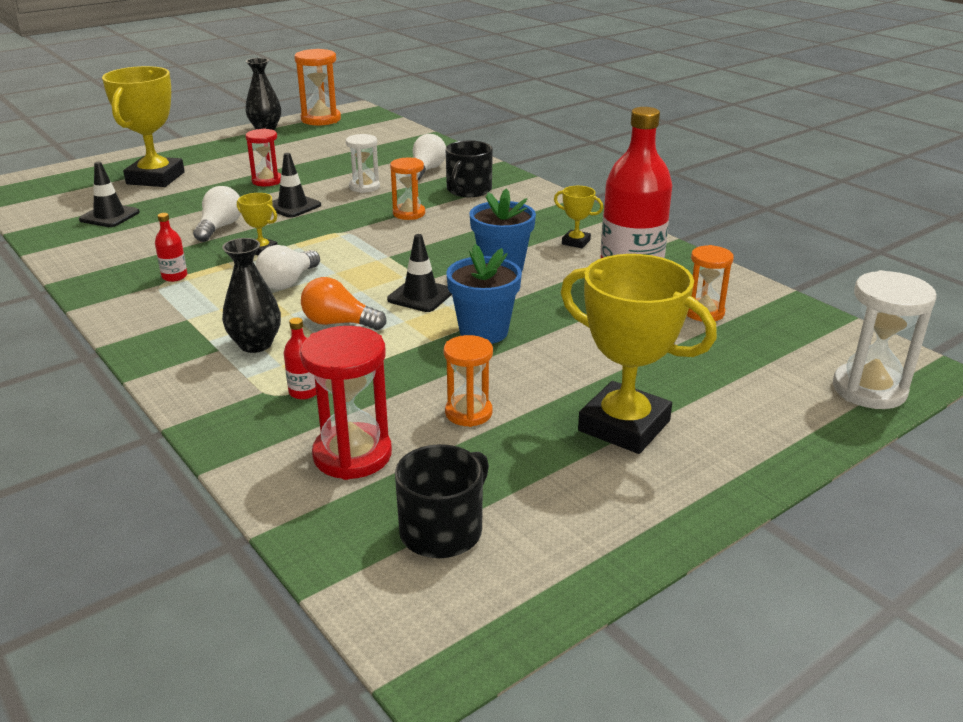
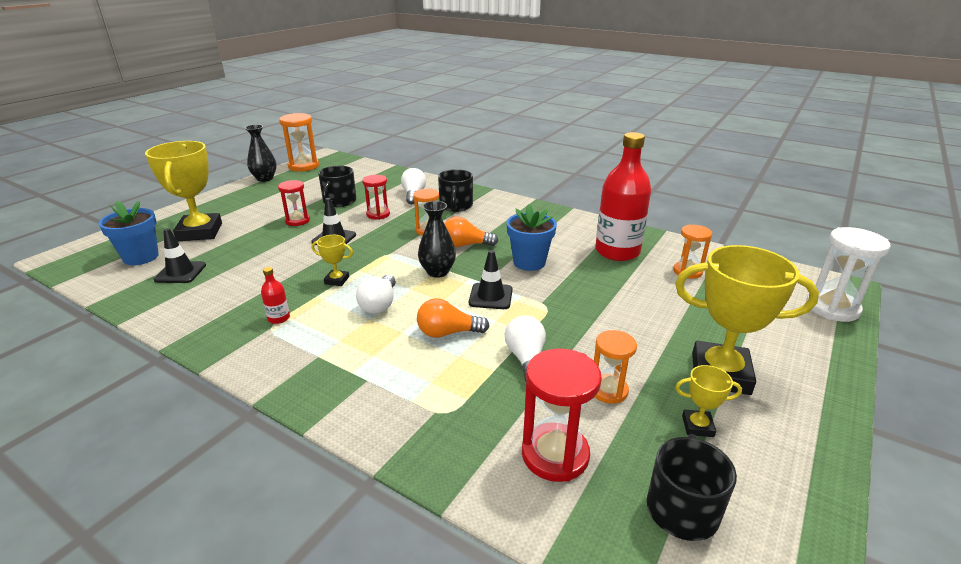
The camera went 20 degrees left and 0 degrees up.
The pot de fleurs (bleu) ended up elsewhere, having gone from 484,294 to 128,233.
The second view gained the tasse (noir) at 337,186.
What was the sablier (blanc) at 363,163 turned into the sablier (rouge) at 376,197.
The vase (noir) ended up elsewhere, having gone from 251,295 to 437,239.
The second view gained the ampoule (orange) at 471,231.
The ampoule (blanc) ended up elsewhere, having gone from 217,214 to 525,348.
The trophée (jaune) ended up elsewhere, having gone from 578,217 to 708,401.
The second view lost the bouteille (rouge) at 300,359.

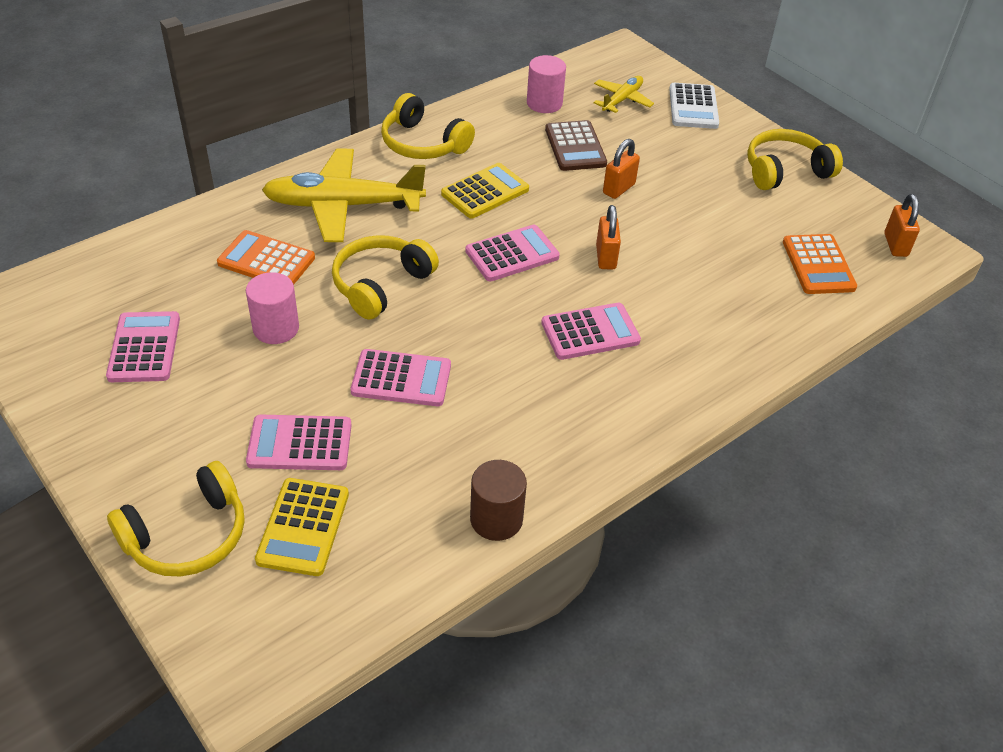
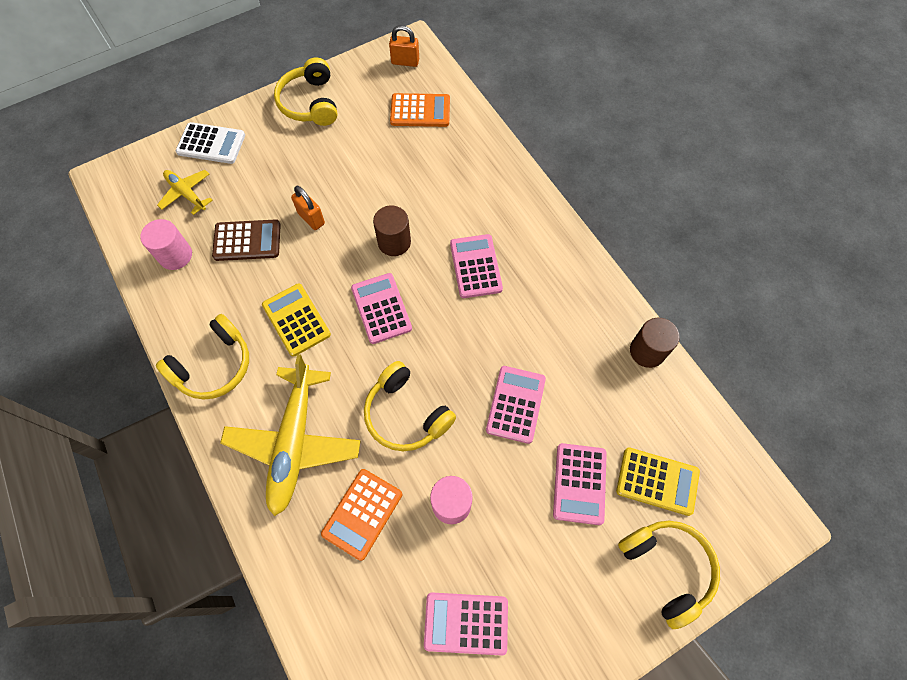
The camera went 80 degrees left and 20 degrees up.
Where the cadenas (orange) stood at 608,237, the cylindre (marron) came to stand at 392,231.

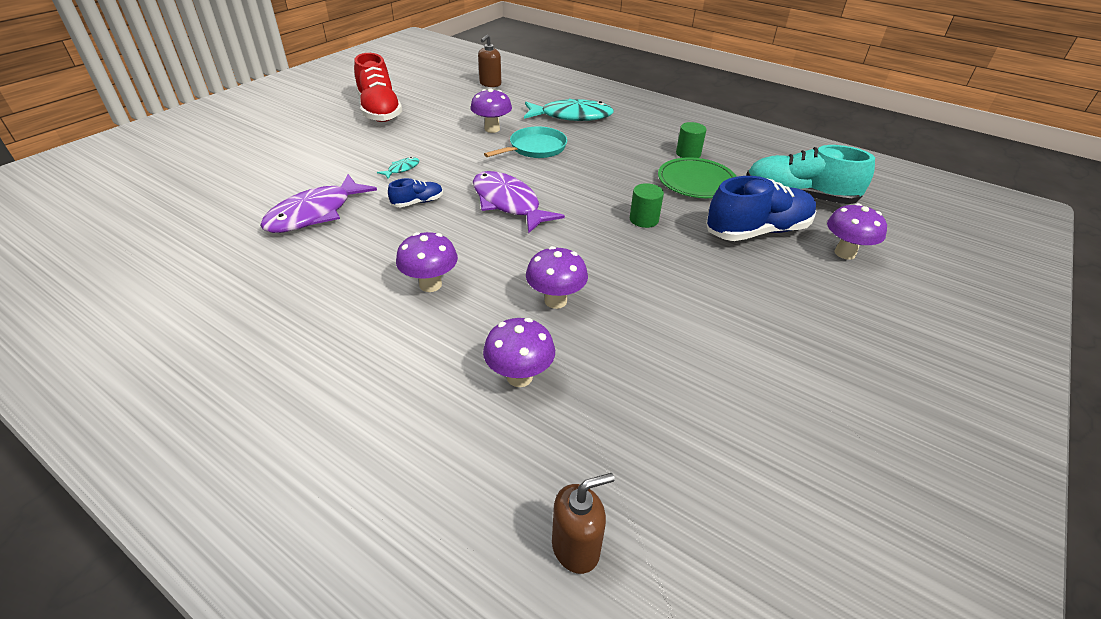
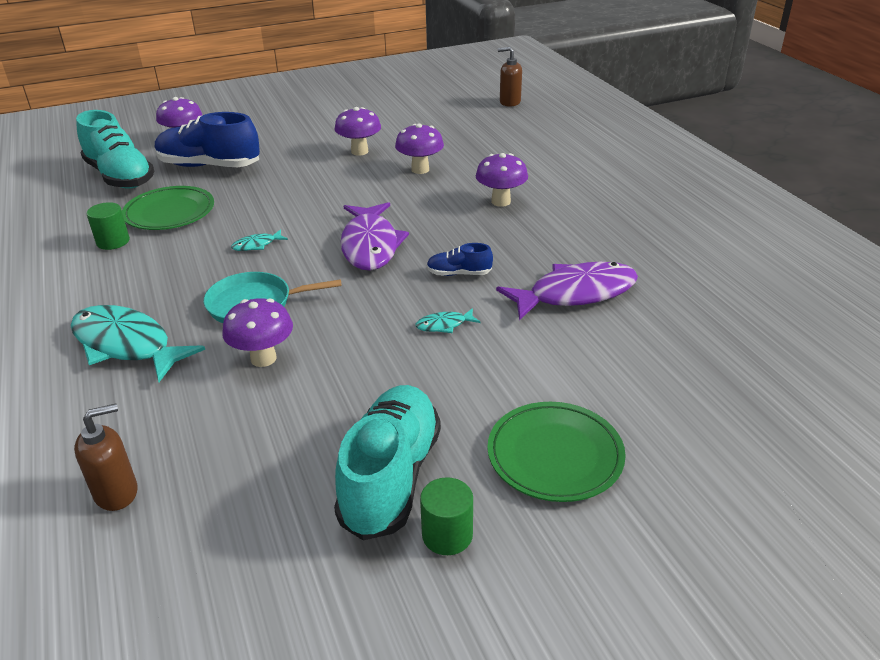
The camera went 145 degrees left and 5 degrees down.
The second view gained the poisson (turquoise) at 259,240.
What was the chaussure (rouge) at 378,87 turned into the chaussure (turquoise) at 387,463.
The champignon (violet) ended up elsewhere, having gone from 519,352 to 358,131.
The cylindre (vert) ended up elsewhere, having gone from 647,205 to 446,516.
The second view gained the assiette (vert) at 556,452.

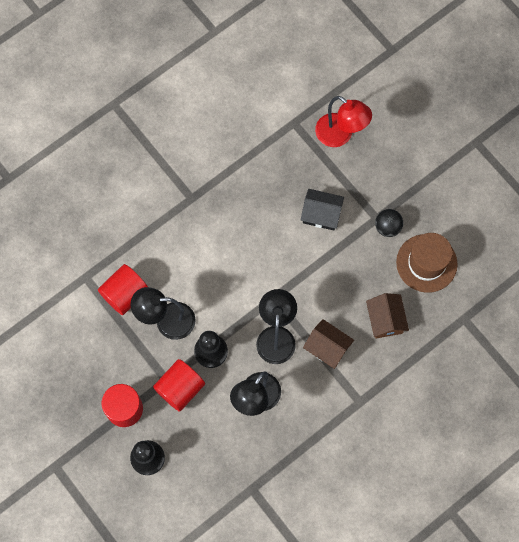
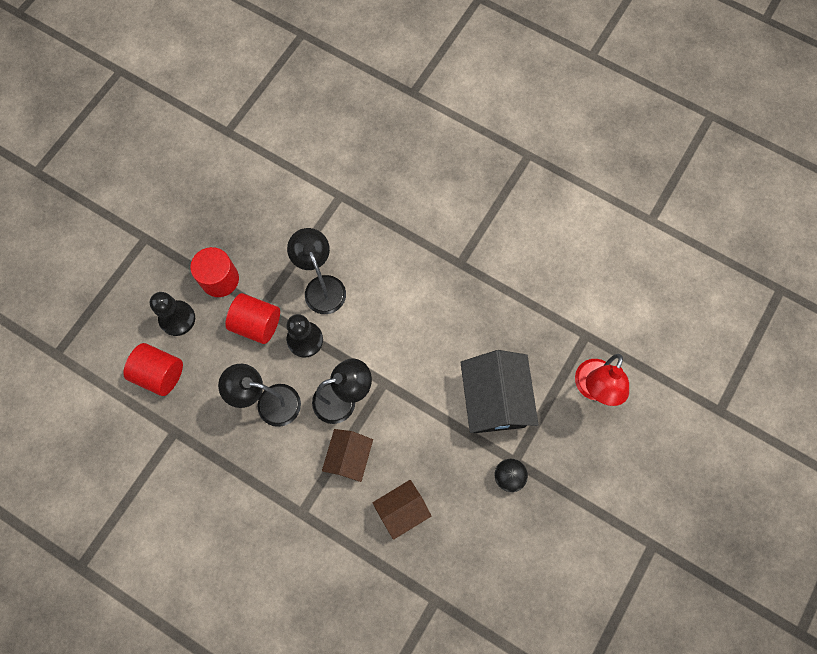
The camera went 70 degrees right and 0 degrees up.
The cylindre (rouge) ended up elsewhere, having gone from 123,289 to 153,369.
The size of the maison (noir) at 322,209 changed by a factor of 1.68.
The second view lost the chapeau (marron) at 427,263.

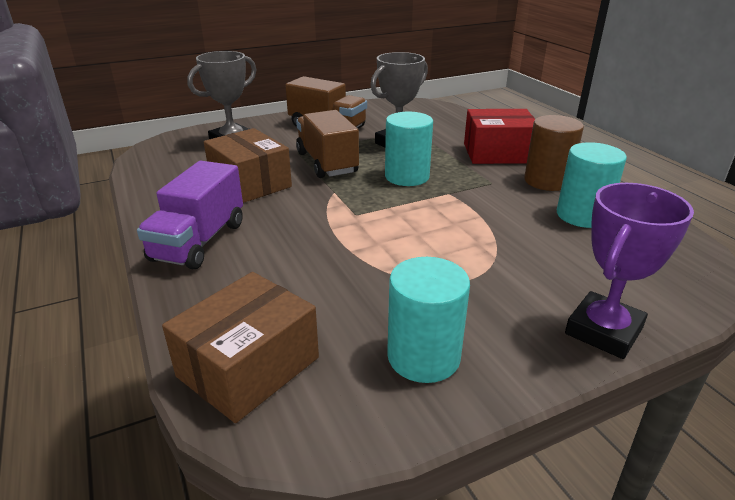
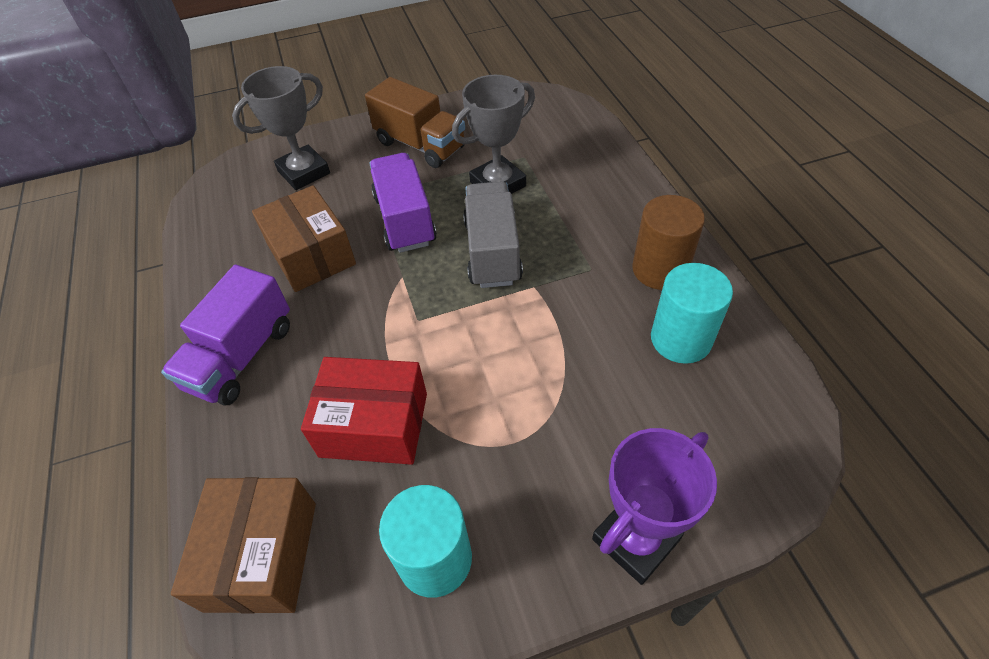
The camera went 10 degrees right and 20 degrees up.
The boîte (marron) at 240,347 ended up facing another way, 45 degrees counterclockwise from before.
The boîte (rouge) ended up elsewhere, having gone from 499,136 to 364,411.
What was the camion (marron) at 327,144 turned into the camion (violet) at 403,203.
Where the cylindre (turquoise) stood at 409,148, the camion (gris) came to stand at 493,234.

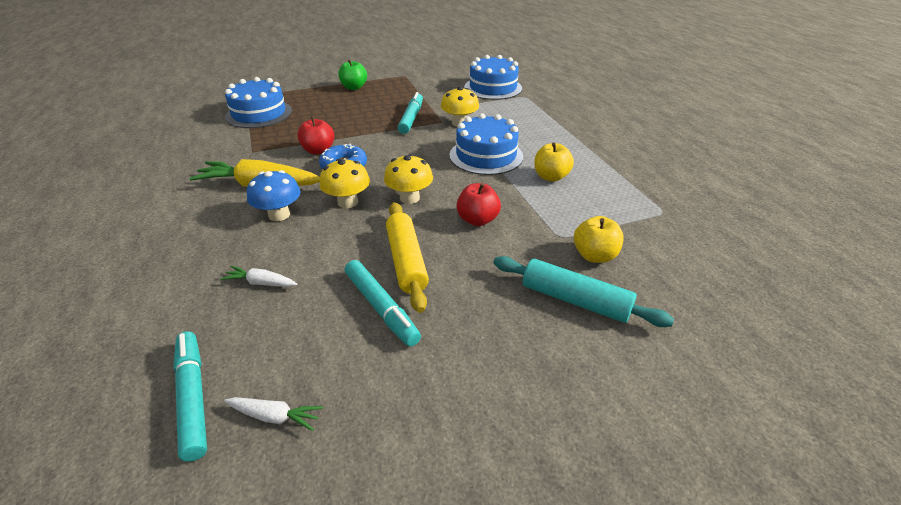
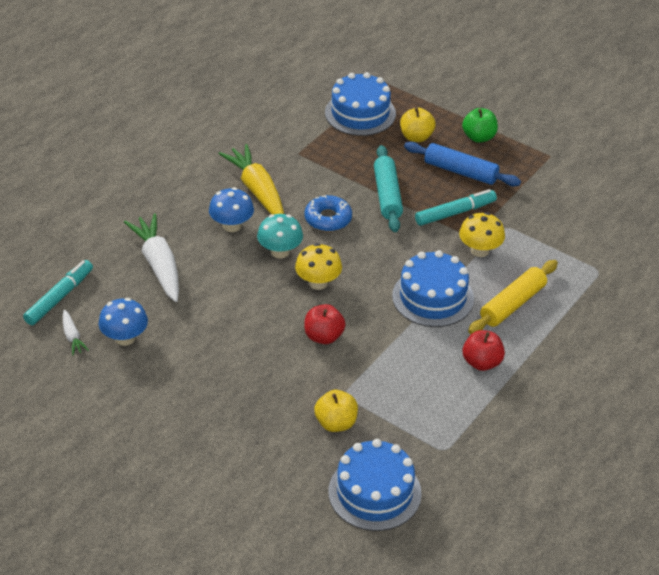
The camera went 55 degrees right and 5 degrees up.
The second view gained the champignon (bleu) at 123,322.
The size of the carotte (blanc) at 258,276 changed by a factor of 2.12.
What was the champignon (jaune) at 345,183 turned into the champignon (turquoise) at 280,236.
The gâteau (bleu) ended up elsewhere, having gone from 493,77 to 375,485.
The rouleau à pâtisserie (turquoise) ended up elsewhere, having gone from 583,291 to 388,188.
The pomme (jaune) ended up elsewhere, having gone from 554,162 to 418,125.
The second view gained the rouleau à pâtisserie (bleu) at 462,164.
The pomme (rouge) ended up elsewhere, having gone from 315,136 to 484,350.
The rouleau à pâtisserie (jaune) ended up elsewhere, having gone from 407,257 to 513,297.
The second view lost the feutre (turquoise) at 383,303.

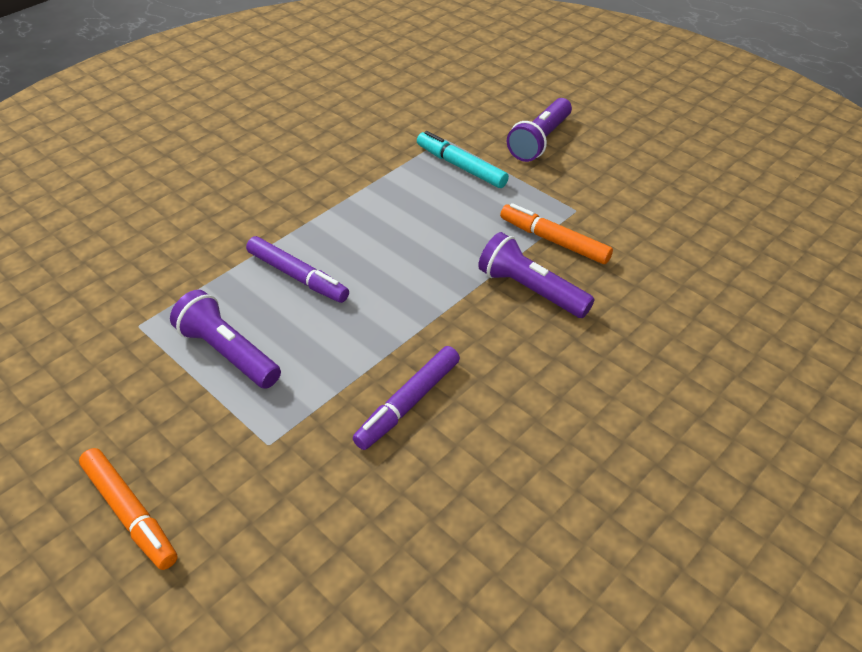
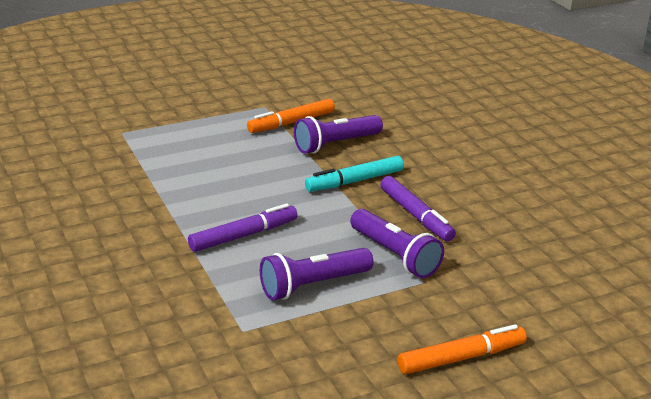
The camera went 70 degrees left and 15 degrees down.
The feutre (turquoise) ended up elsewhere, having gone from 463,159 to 354,174.
The lampe de poche (violet) ended up elsewhere, having gone from 539,130 to 397,243.

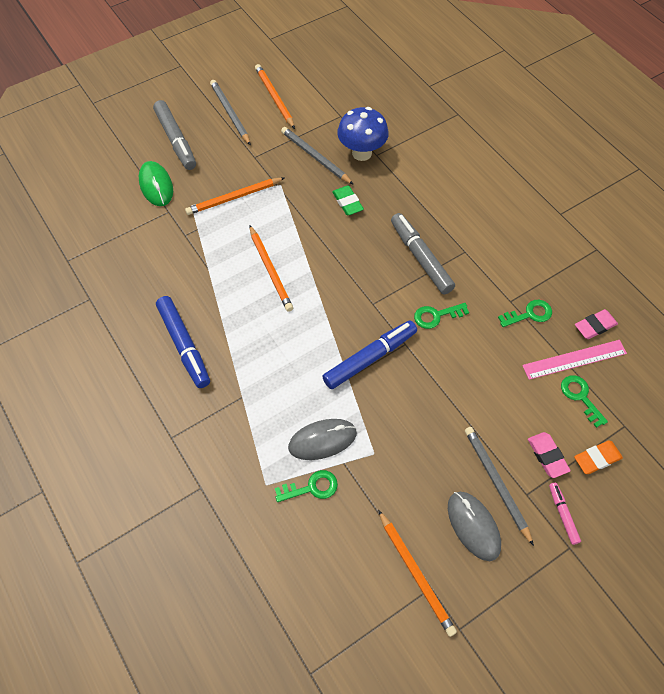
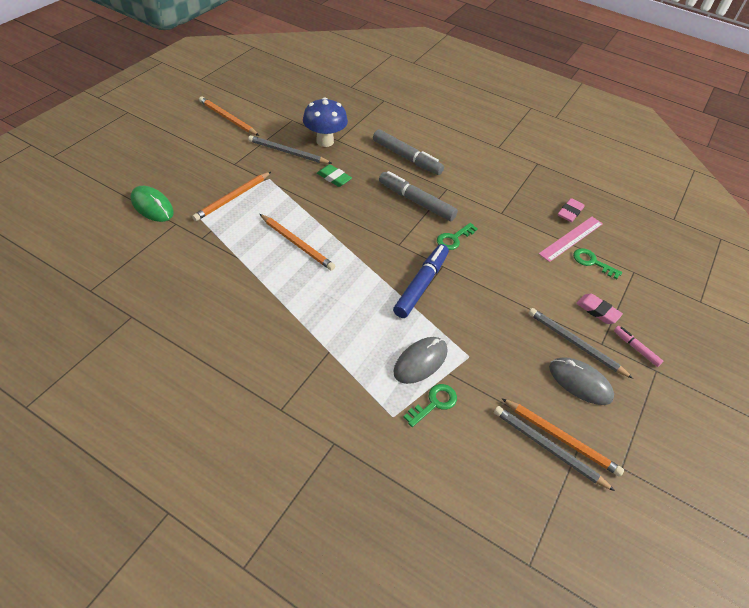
The camera went 30 degrees left and 10 degrees down.
The feutre (gris) ended up elsewhere, having gone from 174,135 to 408,152.
The crayon (gris) ended up elsewhere, having gone from 230,113 to 554,448.
The second view lost the feutre (bleu) at 183,342.
The second view lost the clé (vert) at 525,313.
The second view lost the gomme (orange) at 598,457.

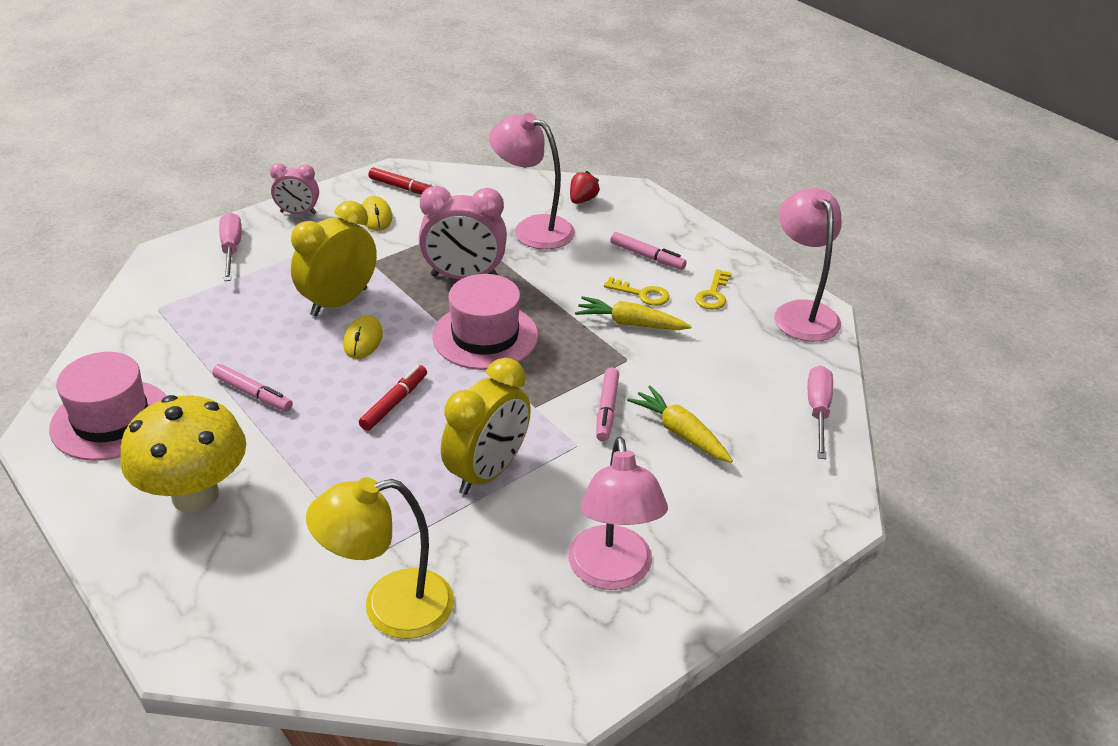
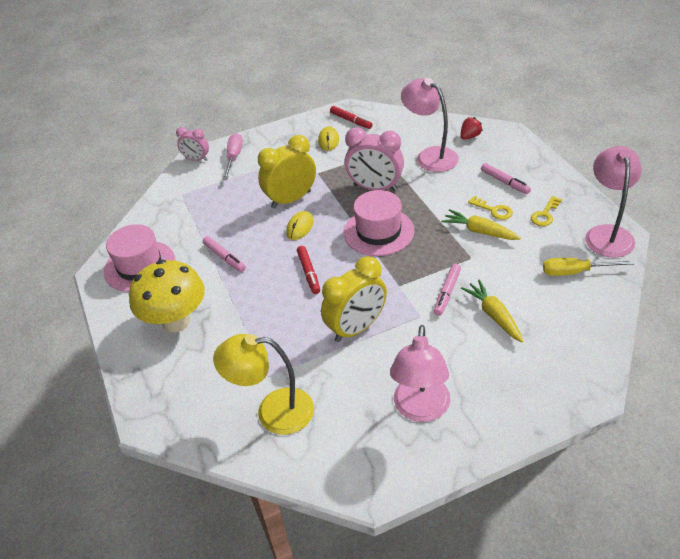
The camera went 20 degrees right and 5 degrees up.
The réveil (rose) ended up elsewhere, having gone from 294,188 to 192,144.
The feutre (rouge) at 393,398 ended up facing another way, 120 degrees clockwise from before.
The second view gained the tournevis (jaune) at 589,267.
The second view lost the tournevis (rose) at 820,412.

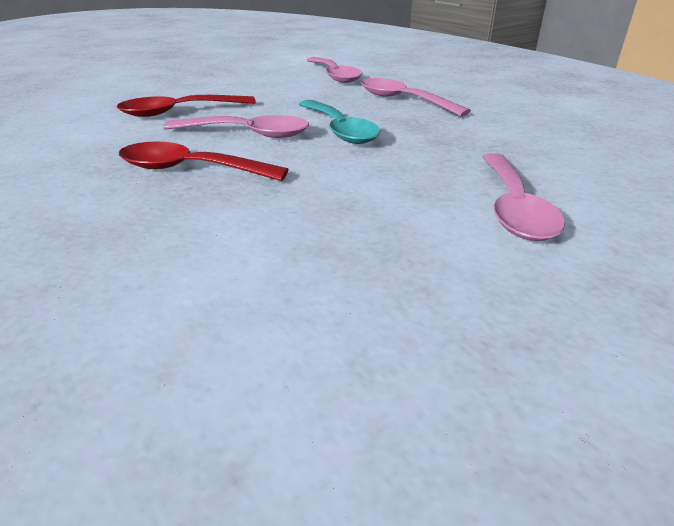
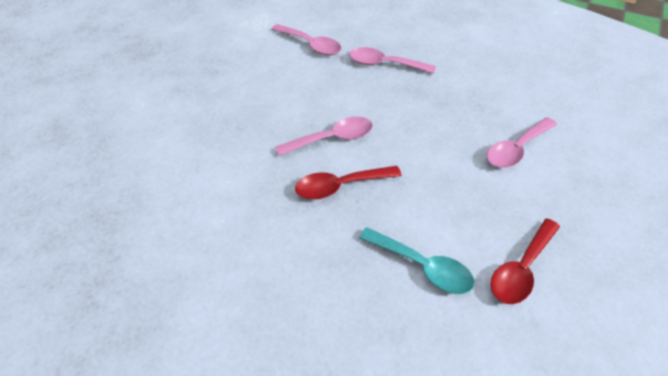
The camera went 30 degrees left and 15 degrees up.
The cuillère (turquoise) ended up elsewhere, having gone from 340,122 to 417,260.
The cuillère (rose) at 524,197 ended up facing another way, 75 degrees clockwise from before.
The cuillère (rouge) ended up elsewhere, having gone from 186,106 to 525,261.

